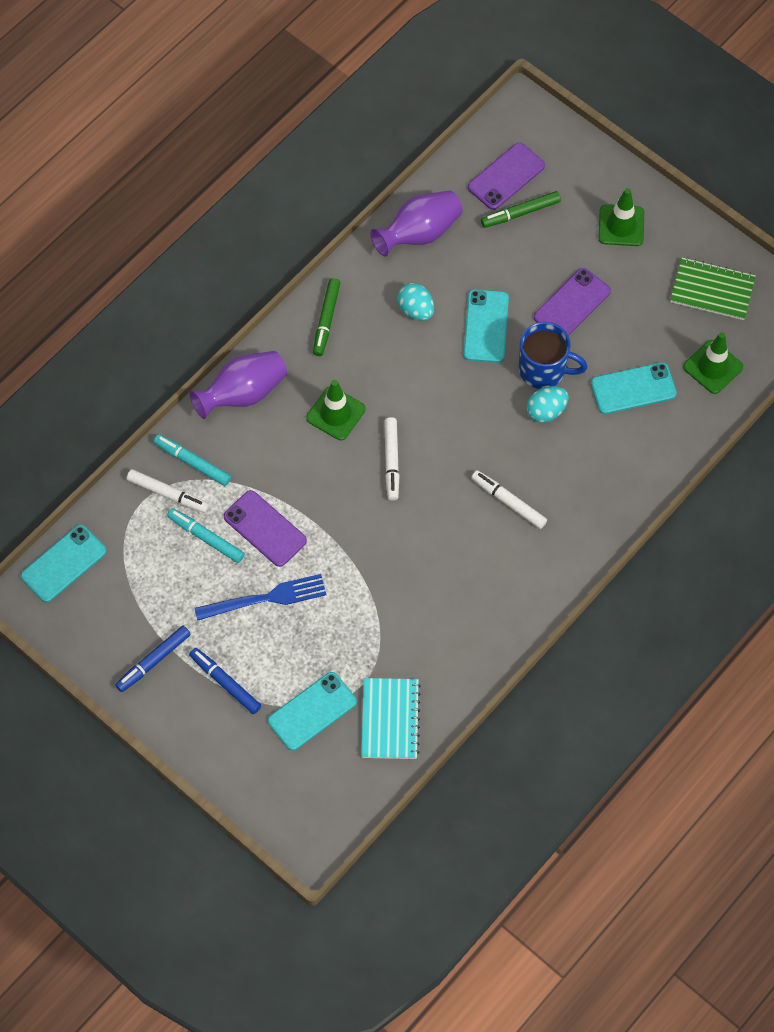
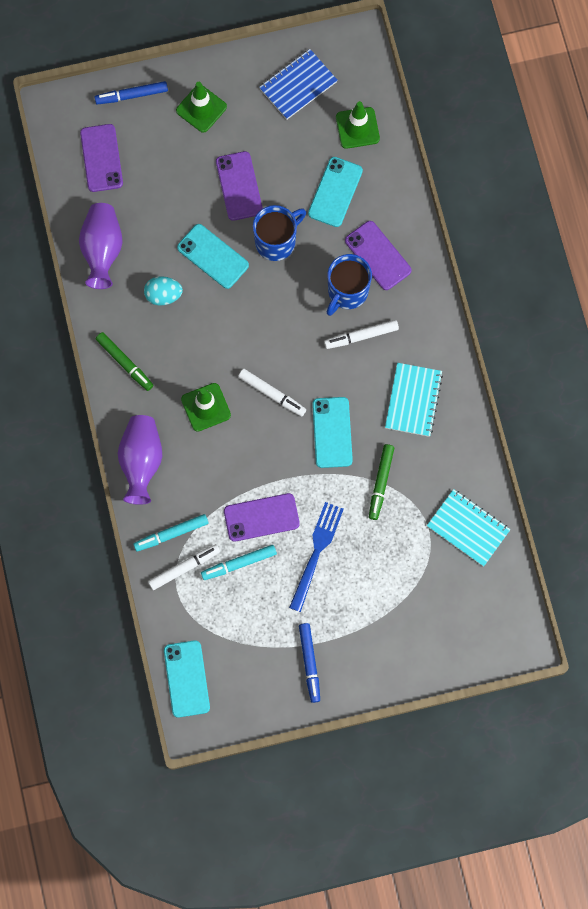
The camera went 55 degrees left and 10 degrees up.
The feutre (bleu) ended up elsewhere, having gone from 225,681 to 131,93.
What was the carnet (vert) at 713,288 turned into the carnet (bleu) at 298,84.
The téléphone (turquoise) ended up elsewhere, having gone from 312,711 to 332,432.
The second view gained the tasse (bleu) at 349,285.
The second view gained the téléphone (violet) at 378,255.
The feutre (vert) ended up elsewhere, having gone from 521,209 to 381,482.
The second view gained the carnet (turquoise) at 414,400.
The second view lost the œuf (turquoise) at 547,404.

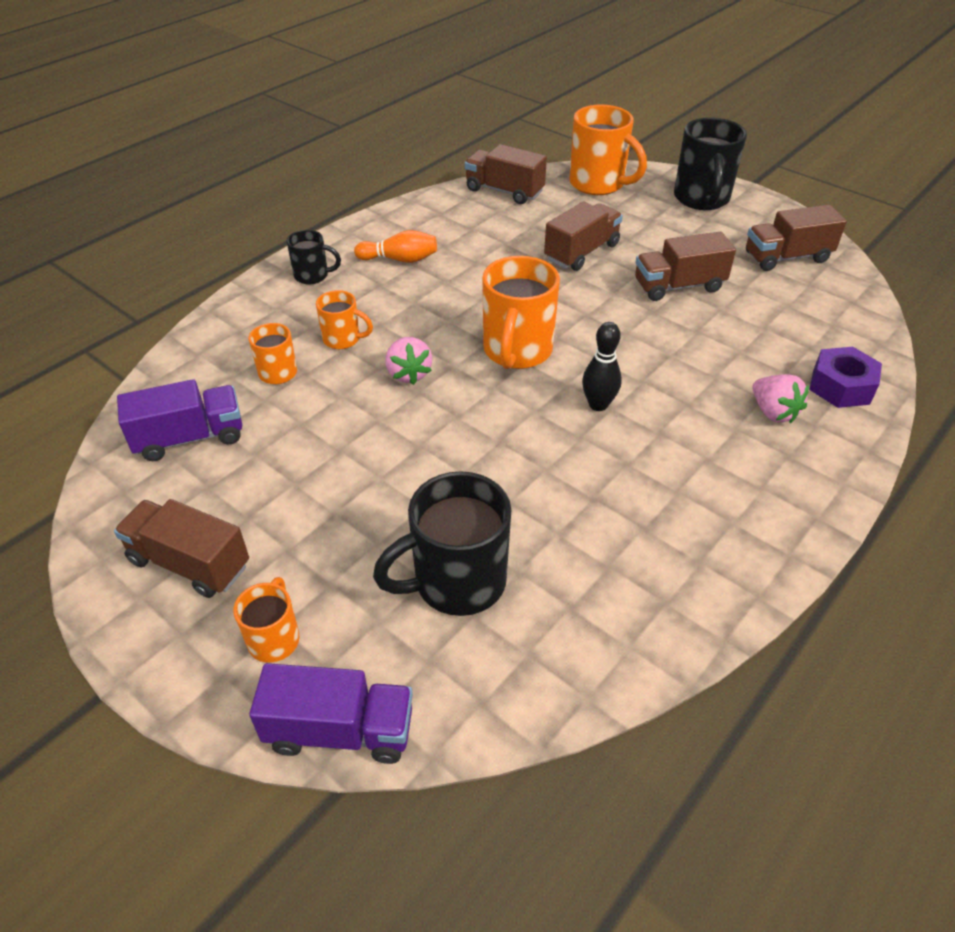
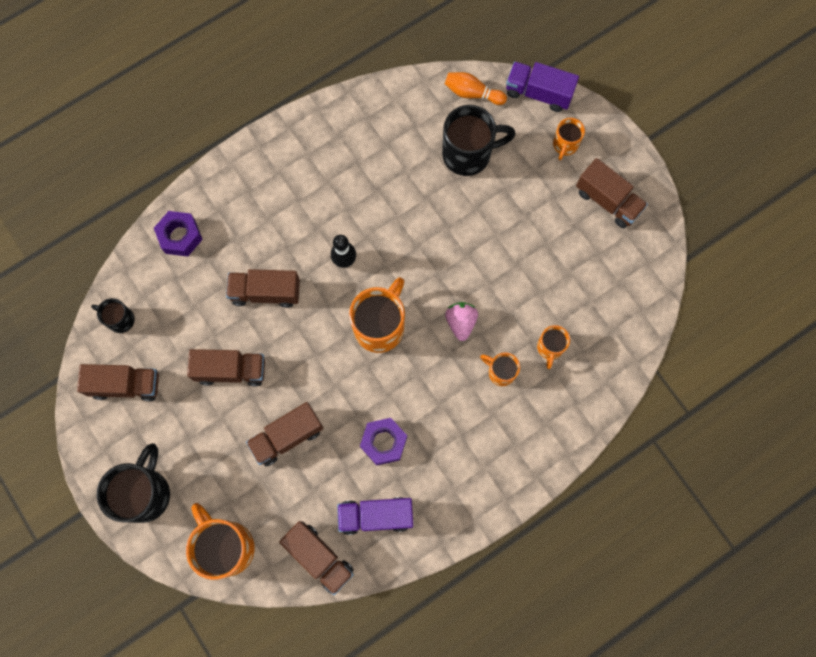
The camera went 165 degrees left and 30 degrees up.
The tasse (noir) ended up elsewhere, having gone from 314,257 to 113,315.
The second view gained the camion (marron) at 263,288.
The camion (violet) ended up elsewhere, having gone from 179,420 to 375,516.
The second view gained the écrou (violet) at 383,441.
The quille (orange) ended up elsewhere, having gone from 395,246 to 476,88.
The second view lost the fraise (rose) at 781,399.

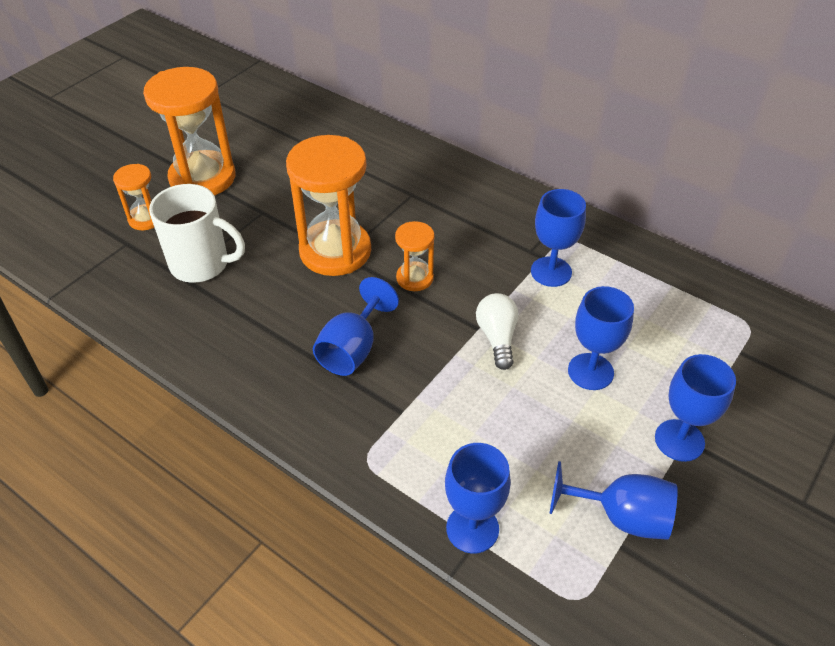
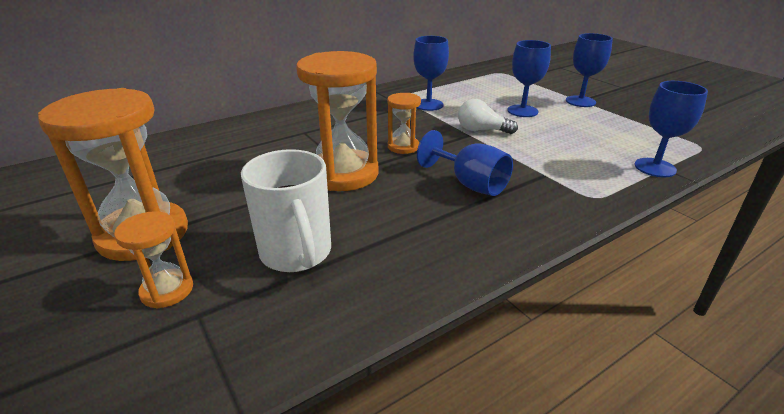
The camera went 70 degrees left and 15 degrees down.
The tasse (blanc) at 197,233 ended up facing another way, 120 degrees clockwise from before.
The second view lost the verre à pied (bleu) at 613,500.

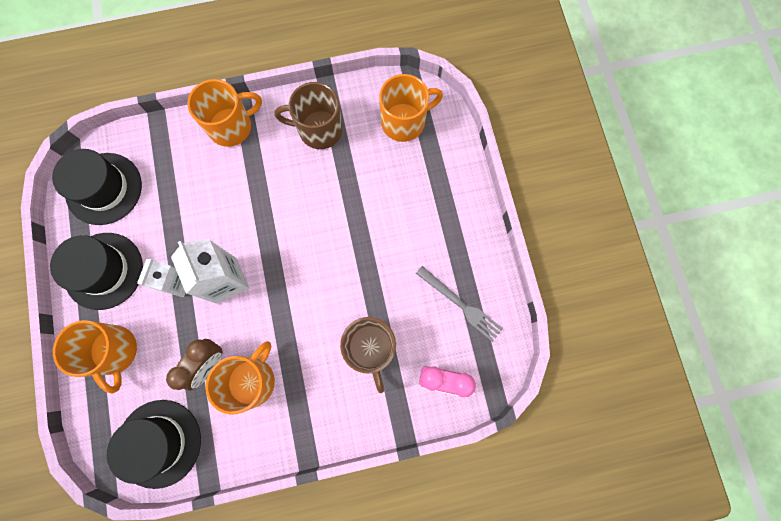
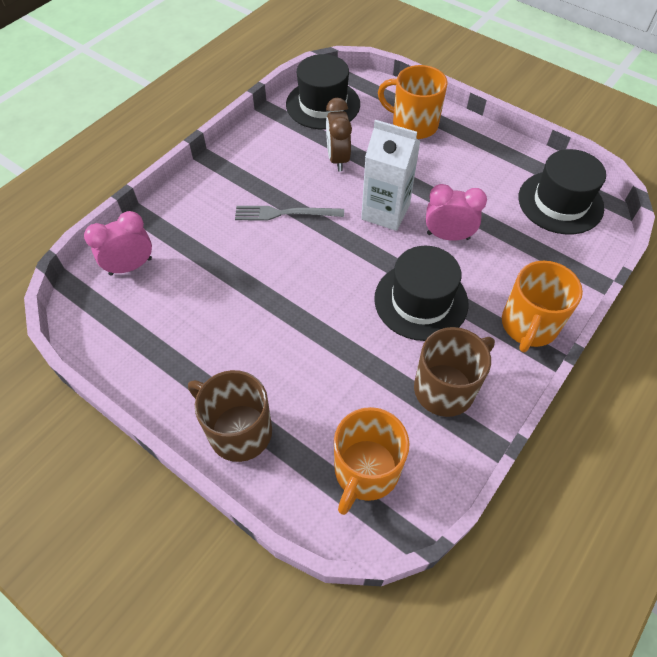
The camera went 140 degrees right and 20 degrees down.
The tasse (marron) ended up elsewhere, having gone from 368,355 to 230,416.
The fourchette (gris) ended up elsewhere, having gone from 459,304 to 289,213.
The chapeau (noir) ended up elsewhere, having gone from 96,271 to 421,293.
The second view gained the réveil (rose) at 456,212.
The second view lost the brique de lait (blanc) at 161,278.
The second view lost the tasse (orange) at 240,377.

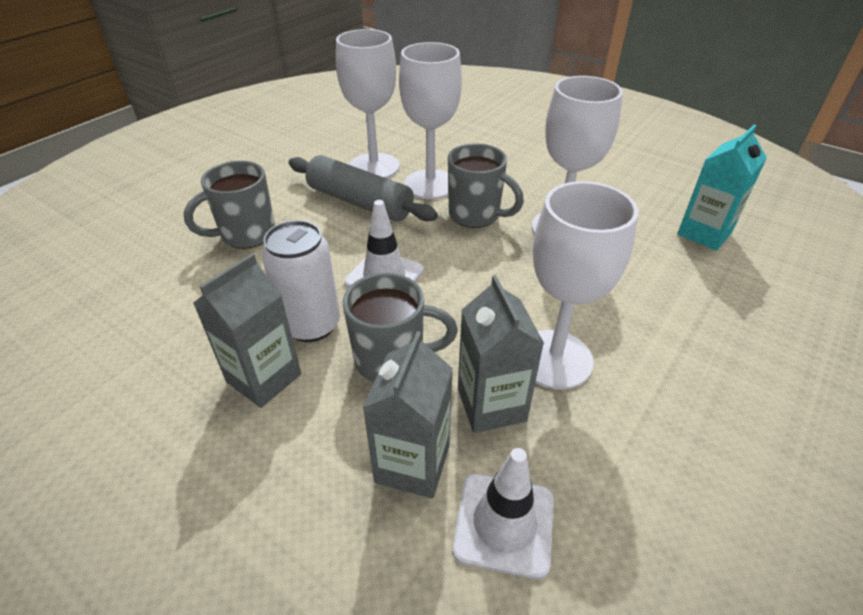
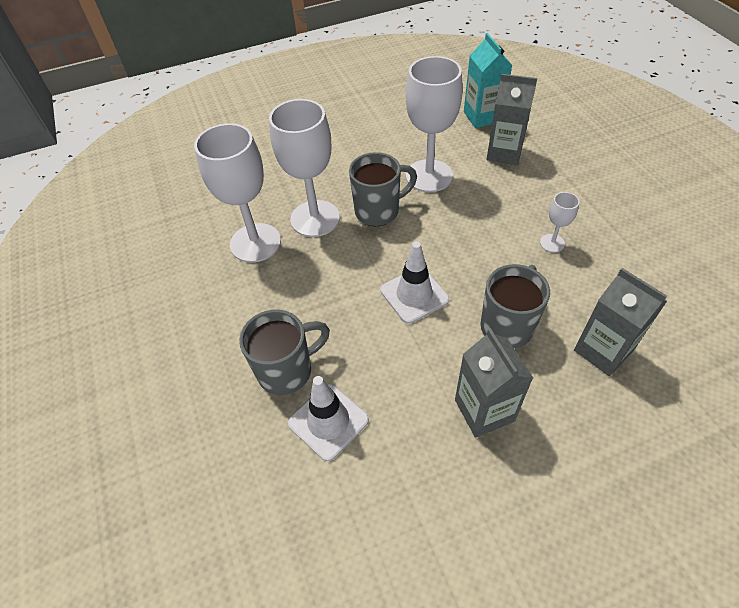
The camera went 55 degrees left and 10 degrees up.
The tasse (gris) at 229,205 ended up facing another way, 120 degrees counterclockwise from before.
The cône de chantier (blanc) ended up elsewhere, having gone from 503,513 to 328,418.
The brique de lait (gris) ended up elsewhere, having gone from 501,354 to 511,119.
The size of the verre à pied (blanc) at 585,285 changed by a factor of 0.46.
The second view lost the canette (blanc) at 301,281.
The second view lost the rouleau à pâtisserie (gris) at 363,188.

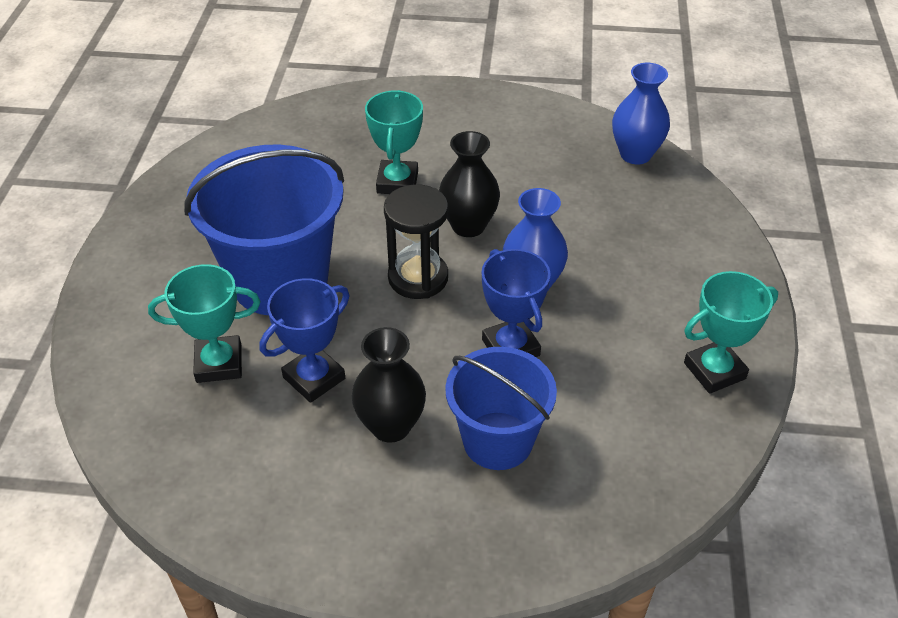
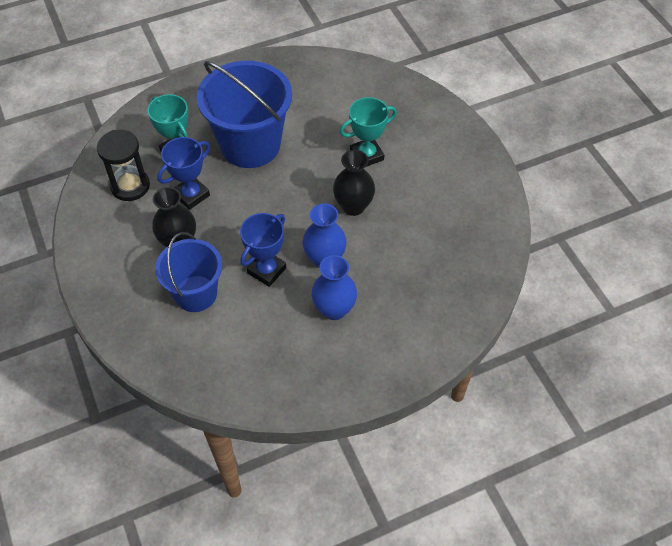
The camera went 60 degrees right and 10 degrees up.
The sablier (noir) ended up elsewhere, having gone from 416,241 to 123,165.
The trophée (bleu) at 304,340 ended up facing another way, 60 degrees counterclockwise from before.
The vase (bleu) ended up elsewhere, having gone from 641,114 to 334,287.
The second view lost the trophée (turquoise) at 731,332.

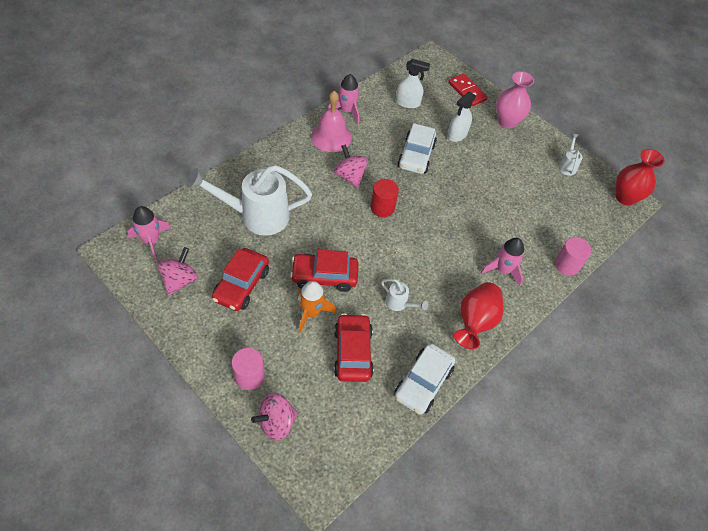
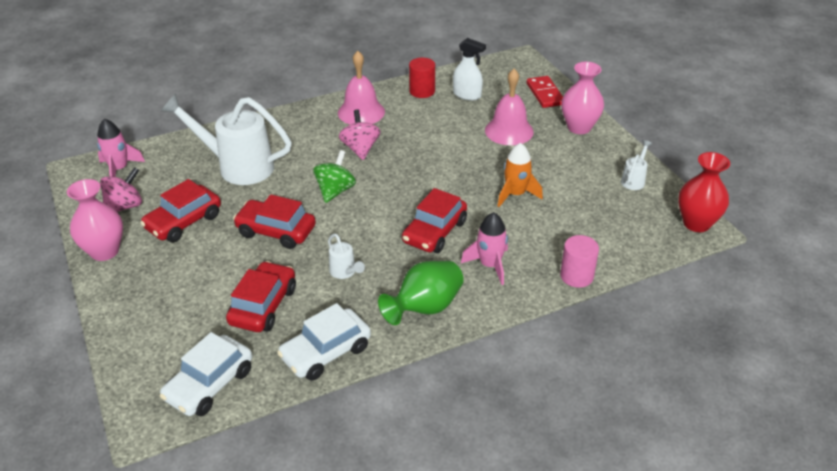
The camera went 25 degrees right and 15 degrees down.
The second view gained the vase (rose) at 95,220.
The voiture (blanc) ended up elsewhere, having gone from 417,148 to 206,374.
The second view gained the toupie (vert) at 334,176.
What was the vase (rouge) at 479,315 turned into the vase (vert) at 421,293.
The second view gained the voiture (rouge) at 434,220.
The cylindre (rouge) ended up elsewhere, having gone from 385,198 to 422,78.
Where the vaporisateur (blanc) stood at 461,116, the cloche (rose) came to stand at 509,107.
The fusée (orange) ended up elsewhere, having gone from 317,307 to 520,175.
The second view lost the cylindre (rose) at 248,369.
The second view lost the toupie (rose) at 274,416.
The second view lost the fusée (rose) at 344,99.

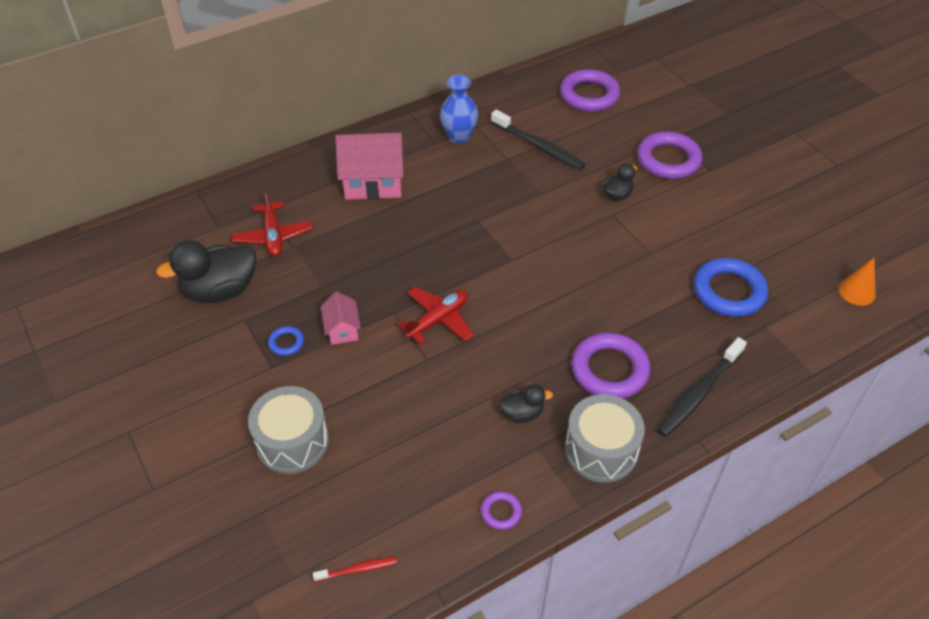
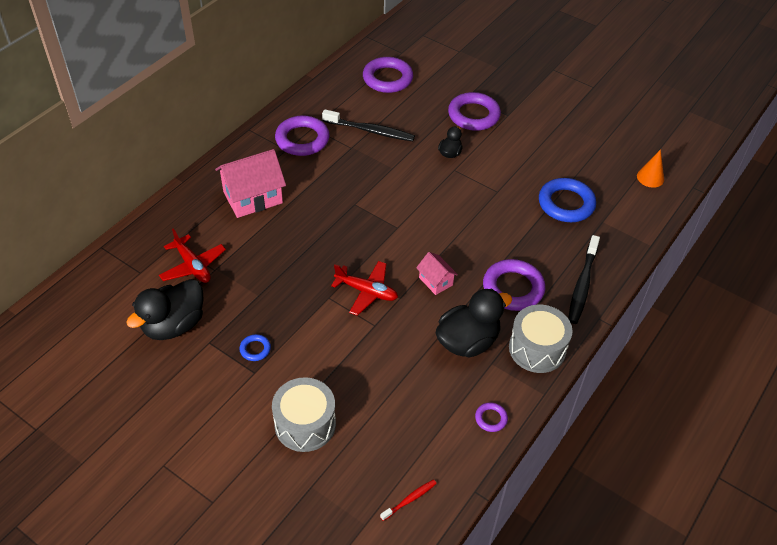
The camera went 25 degrees left and 0 degrees up.
Where the vase (bleu) stood at 459,109, the anneau (violet) came to stand at 302,135.
The avion (rouge) at 435,316 ended up facing another way, 90 degrees clockwise from before.
The maison (rose) ended up elsewhere, having gone from 341,318 to 437,273.
The size of the canard (noir) at 526,403 changed by a factor of 1.96.

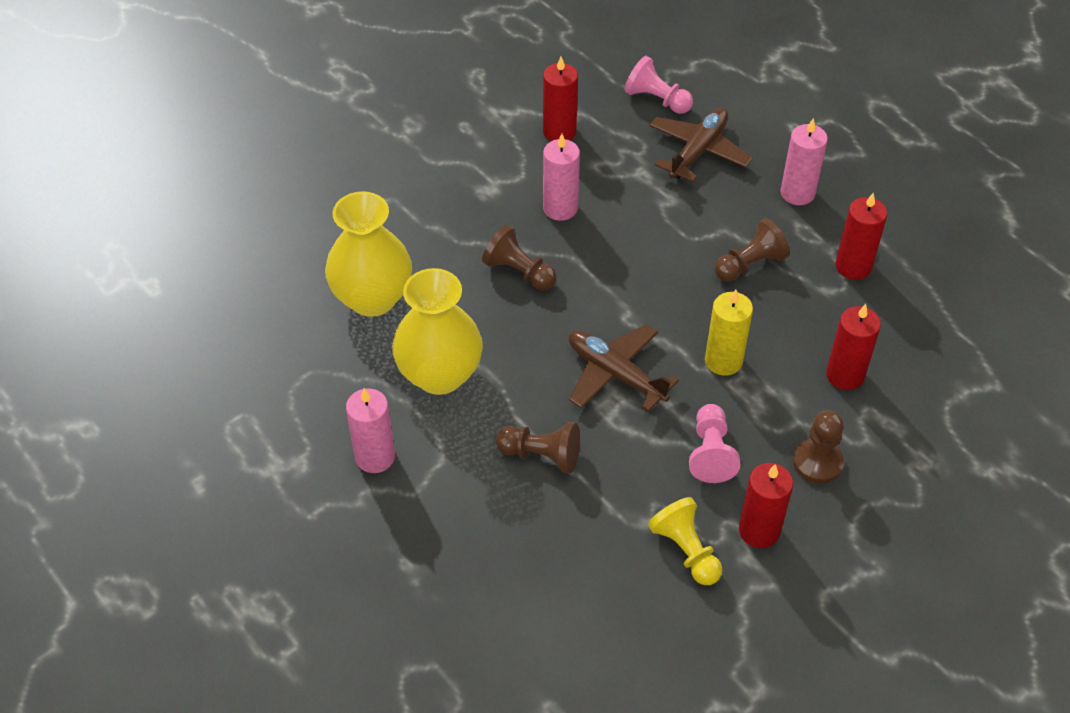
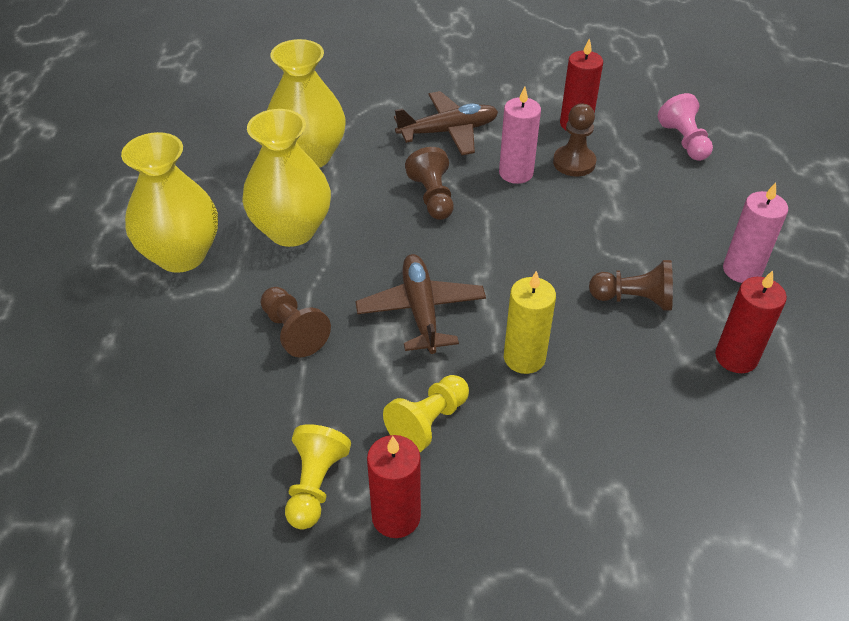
The camera went 40 degrees right and 5 degrees down.
Where the bougie (rose) stood at 370,430, the vase (jaune) came to stand at 169,202.
What was the pion (rose) at 714,443 turned into the pion (jaune) at 426,413.
The avion (marron) ended up elsewhere, having gone from 701,145 to 446,123.
The pion (marron) ended up elsewhere, having gone from 818,447 to 574,139.
The second view lost the bougie (rouge) at 853,347.

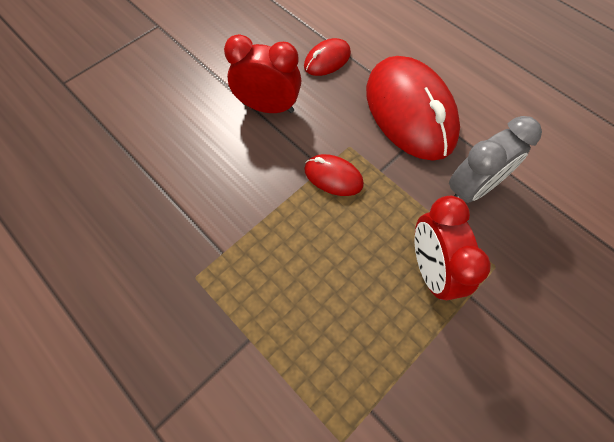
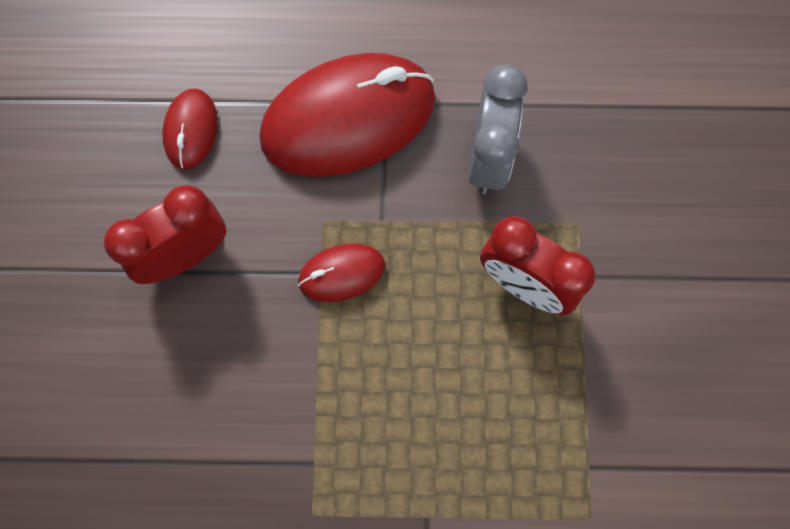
The camera went 45 degrees left and 10 degrees up.
The souris (rouge) at 413,108 ended up facing another way, 45 degrees counterclockwise from before.

